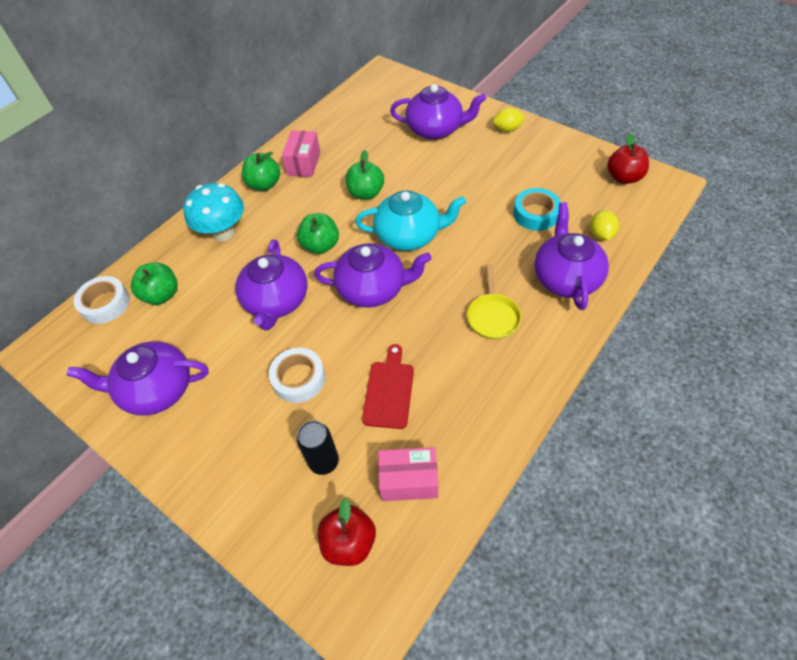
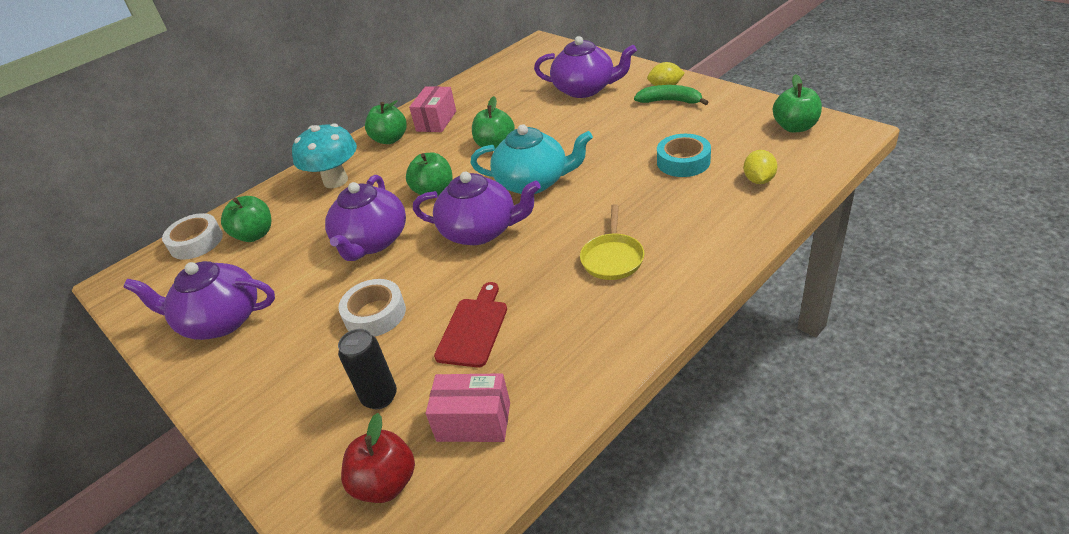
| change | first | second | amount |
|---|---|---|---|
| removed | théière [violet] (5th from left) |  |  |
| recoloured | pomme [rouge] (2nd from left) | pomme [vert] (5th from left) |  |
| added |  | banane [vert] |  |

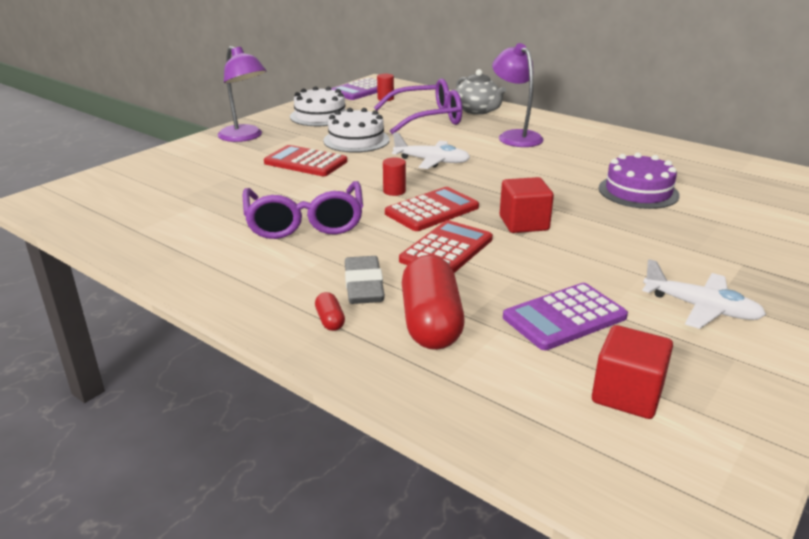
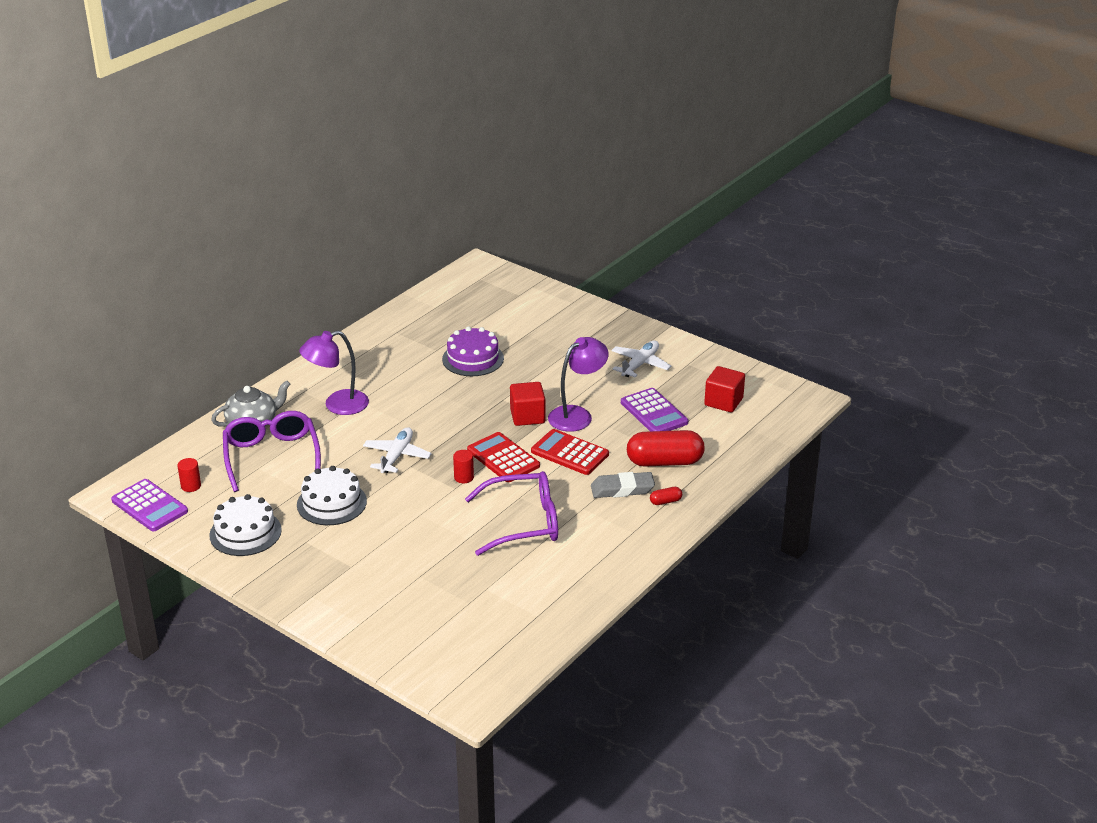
| change | first | second | amount |
|---|---|---|---|
| moved | lampe [violet] (1st from left in the first image) | lampe [violet] (2nd from left) |  |
| removed | calculatrice [rouge] (1st from left) |  |  |

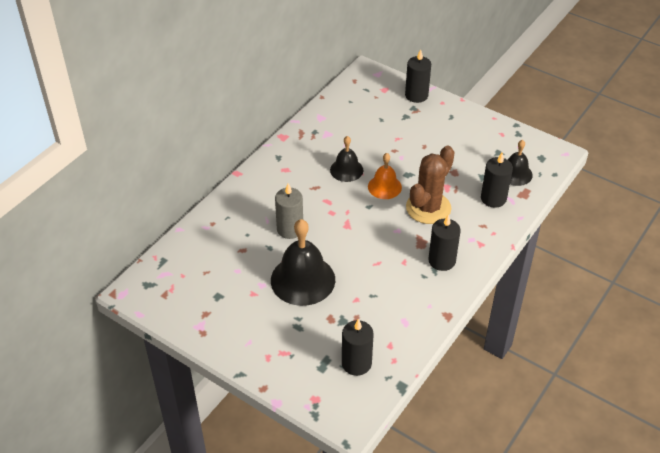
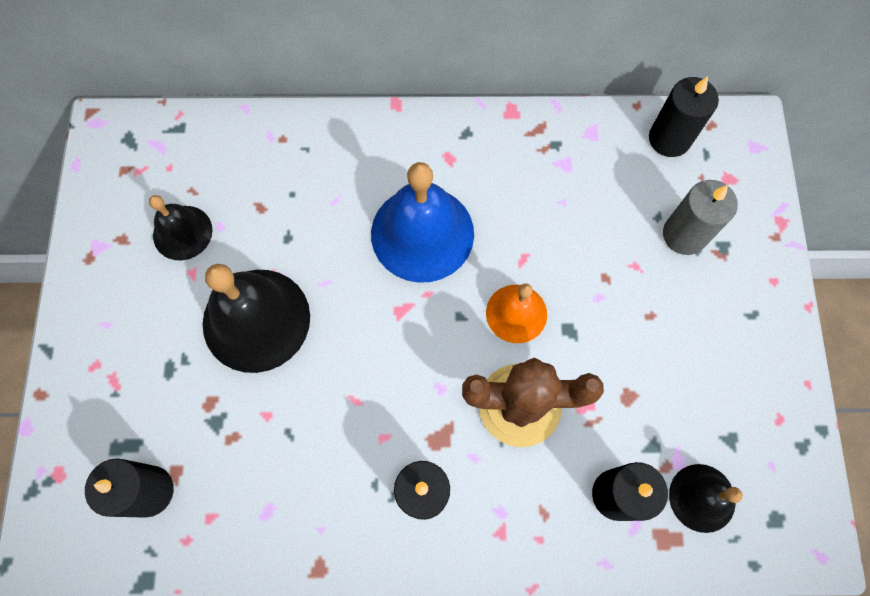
| change | first | second | amount |
|---|---|---|---|
| moved | bougie [gris] |  |  |
| moved | cloche [noir] (2nd from left in the first image) | cloche [noir] (1st from left) |  |
| moved | bougie [noir] (2nd from left in the first image) | bougie [noir] (4th from left) |  |
| added |  | cloche [bleu] |  |

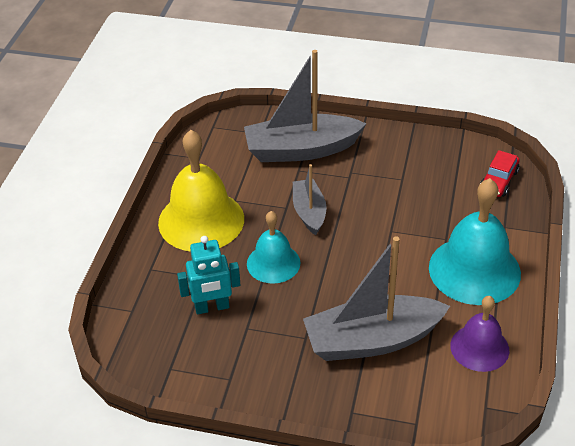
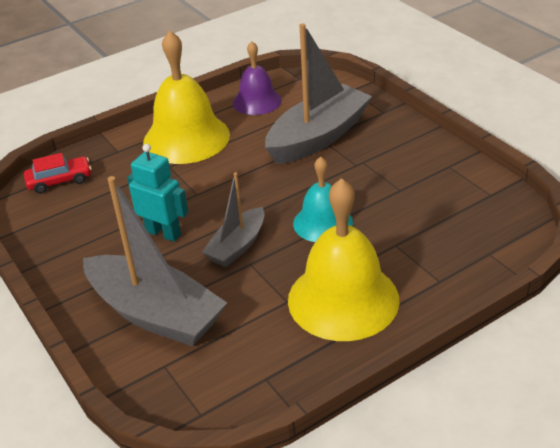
| change | first | second | amount |
|---|---|---|---|
| moved | robot [turquoise] |  |  |
| turned | bateau [gris] (3rd from left) |  | 75 degrees counterclockwise |
| recoloured | cloche [turquoise] (2nd from left) | cloche [jaune] (1st from left) |  |

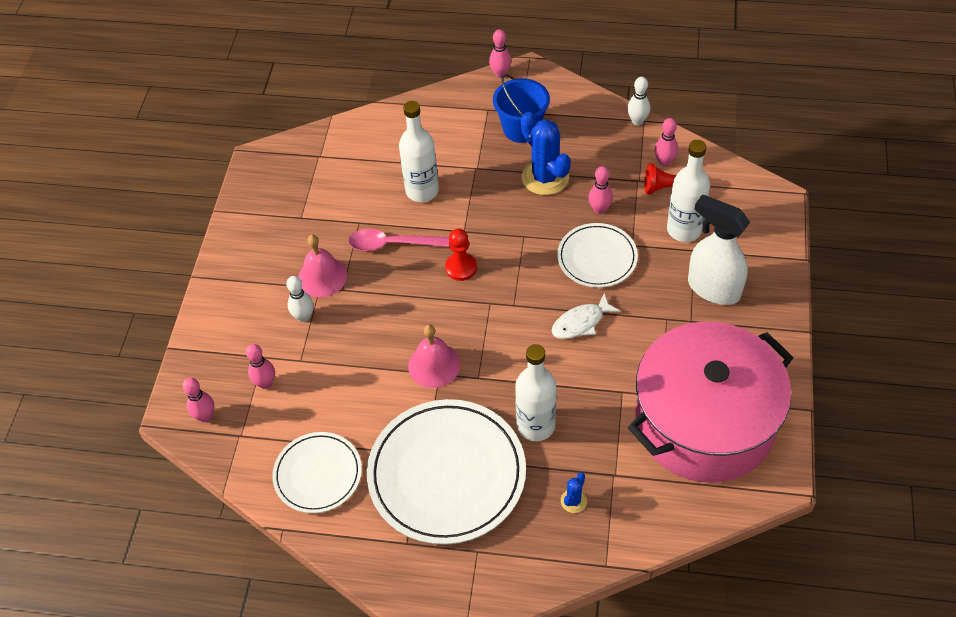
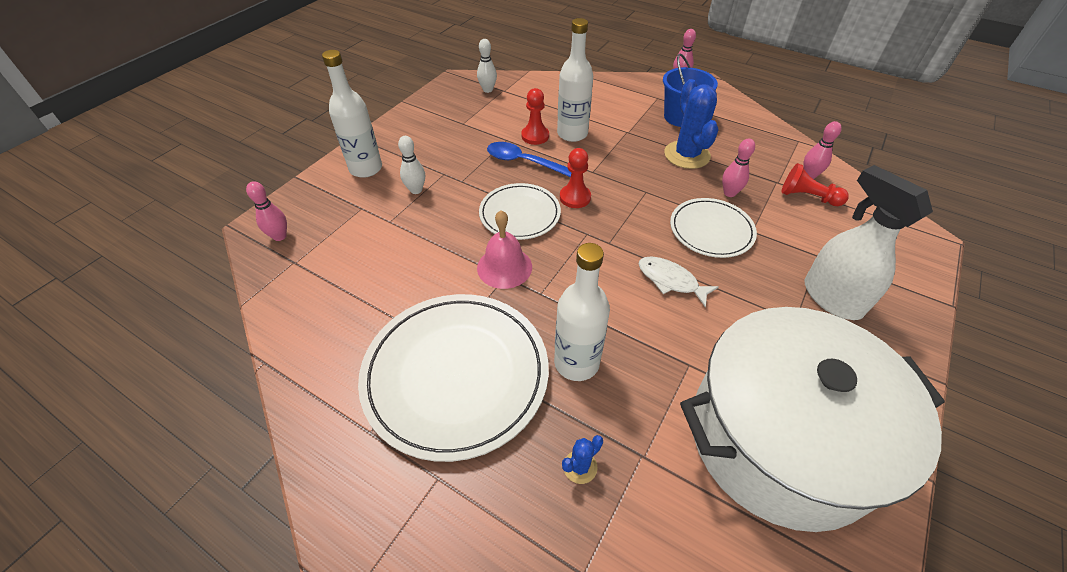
| change | first | second | amount |
|---|---|---|---|
| removed | quille [rose] (2nd from left) |  |  |
| moved | assiette [blanc] (1st from left in the first image) | assiette [blanc] (2nd from left) |  |
| removed | cloche [rose] (1st from left) |  |  |
| recoloured | cuillère [rose] | cuillère [bleu] |  |
| turned | poisson [blanc] |  | 45 degrees clockwise |
| moved | quille [blanc] (2nd from left) |  |  |
| recoloured | marmite [rose] | marmite [blanc] |  |
| moved | bouteille [blanc] (3rd from left in the first image) | bouteille [blanc] (1st from left) |  |
| added |  | pion [rouge] (1st from left) |  |

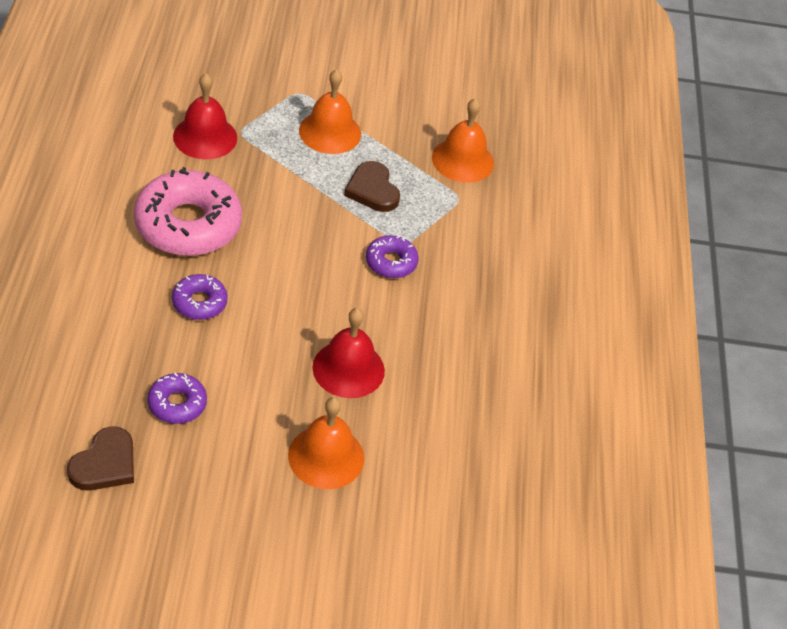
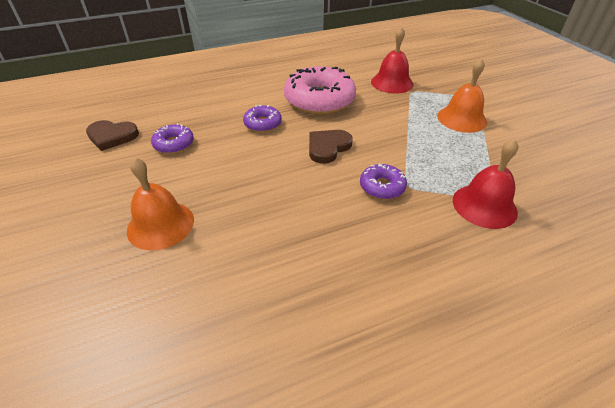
| change | first | second | amount |
|---|---|---|---|
| moved | cloche [rouge] (2nd from left) |  |  |
| moved | cœur [marron] (2nd from left) |  |  |
| removed | cloche [orange] (3rd from left) |  |  |

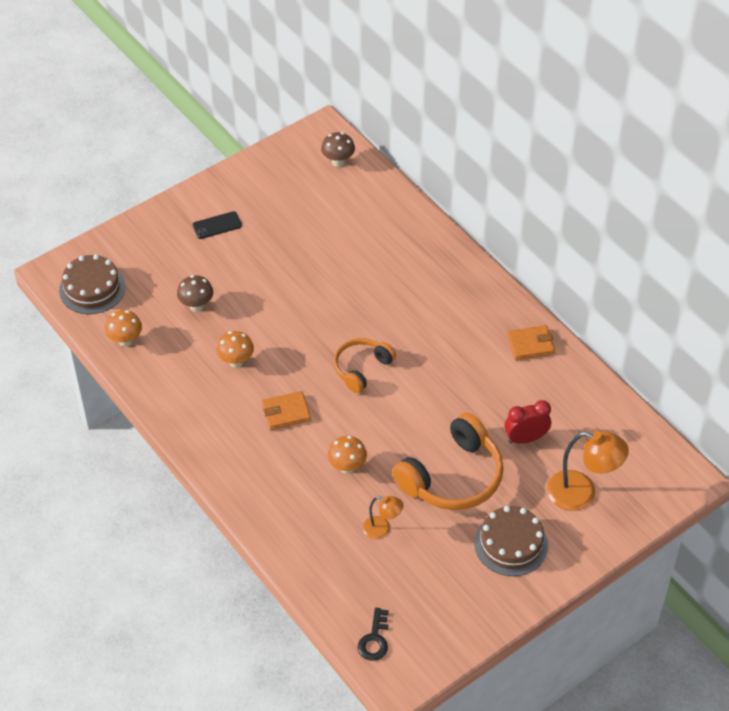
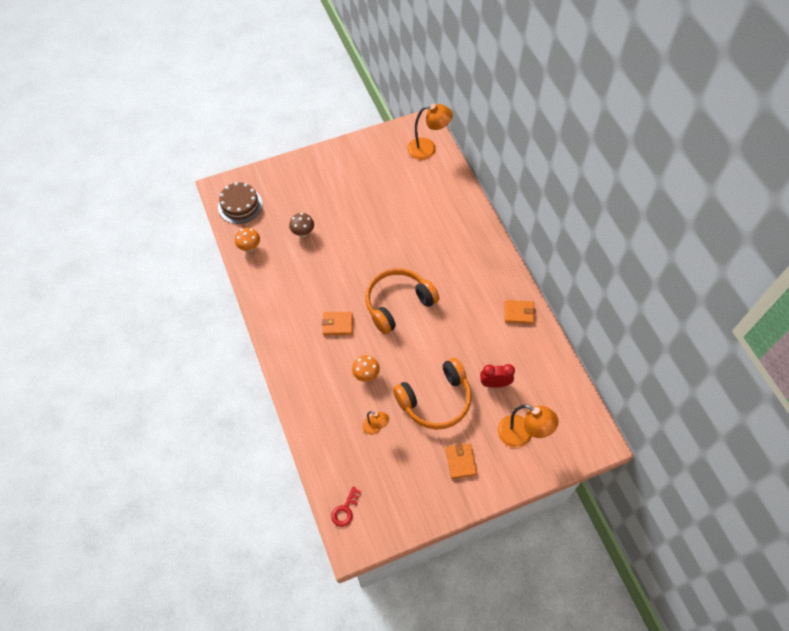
| change | first | second | amount |
|---|---|---|---|
| removed | téléphone [noir] |  |  |
| removed | champignon [orange] (2nd from left) |  |  |
| replaced | champignon [marron] (2nd from left) | lampe [orange] (2nd from left) |  |
| resized | casque audio [orange] (1st from left) |  | x1.66 |
| recoloured | clé [noir] | clé [rouge] |  |
| replaced | gâteau [marron] (2nd from left) | portefeuille [orange] (2nd from left) |  |

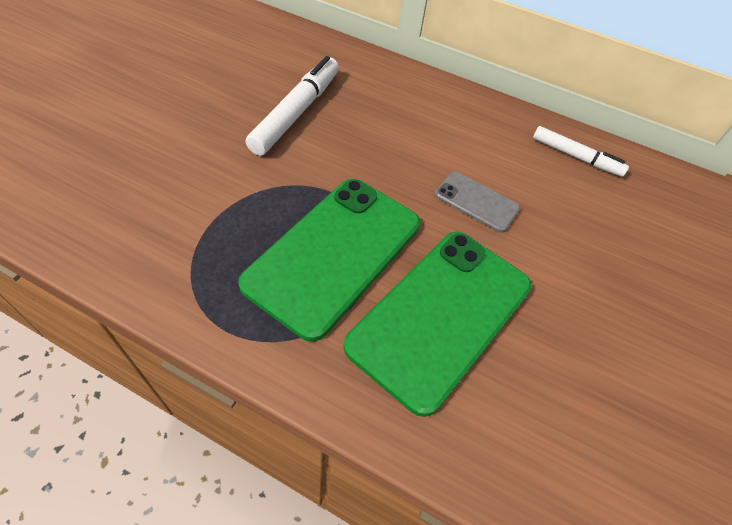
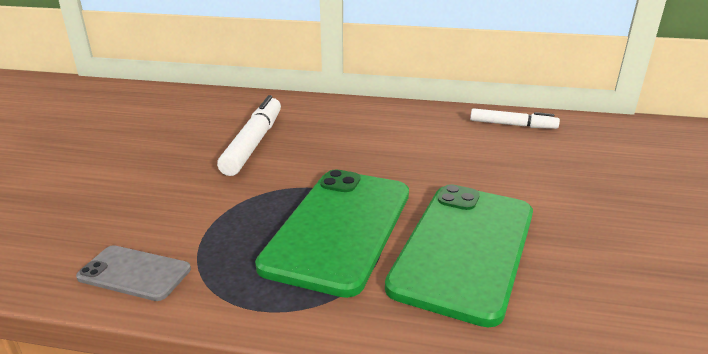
| change | first | second | amount |
|---|---|---|---|
| moved | téléphone [gris] |  |  |

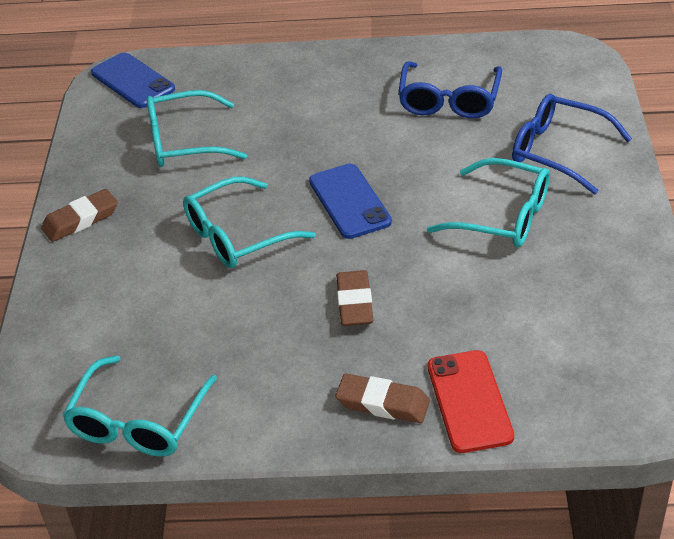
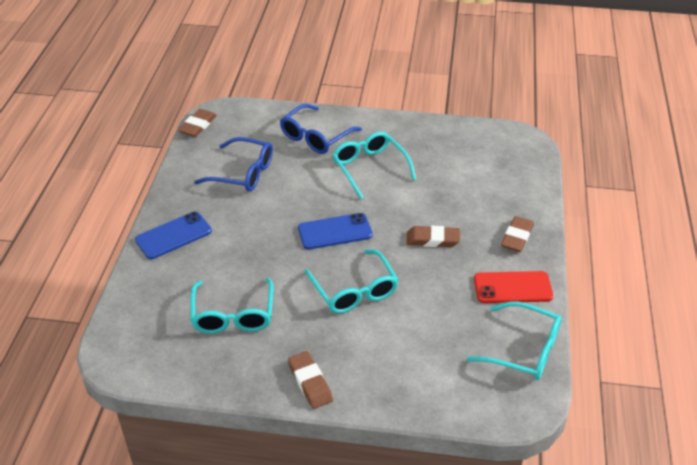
| change | first | second | amount |
|---|---|---|---|
| moved | téléphone [bleu] (1st from left) |  |  |
| turned | lunettes [turquoise] (4th from left in the first image) | lunettes [turquoise] (3rd from left) | 60 degrees counterclockwise |
| moved | téléphone [rouge] |  |  |
| added |  | gomme [marron] (1st from left) |  |

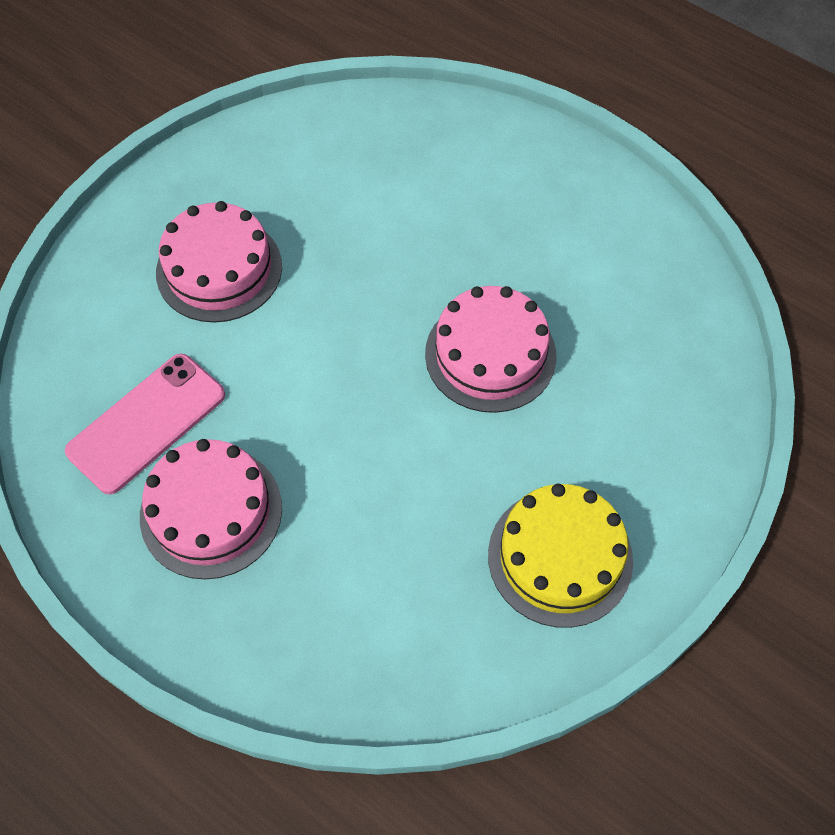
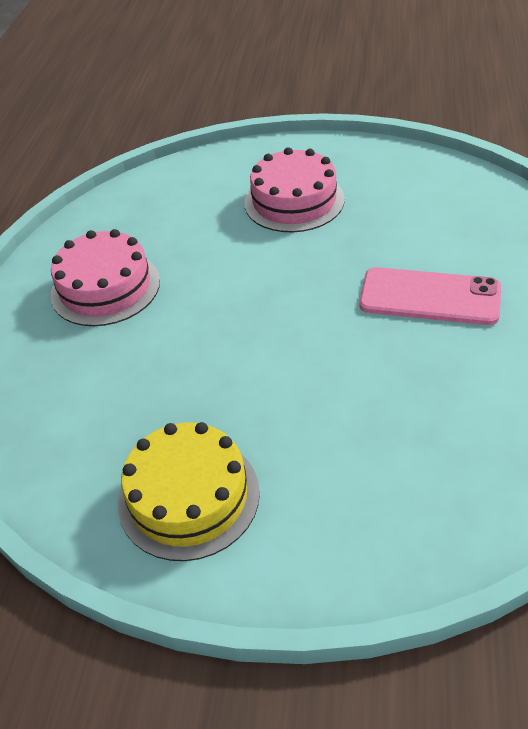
| change | first | second | amount |
|---|---|---|---|
| moved | téléphone [rose] |  |  |
| removed | gâteau [rose] (3rd from left) |  |  |

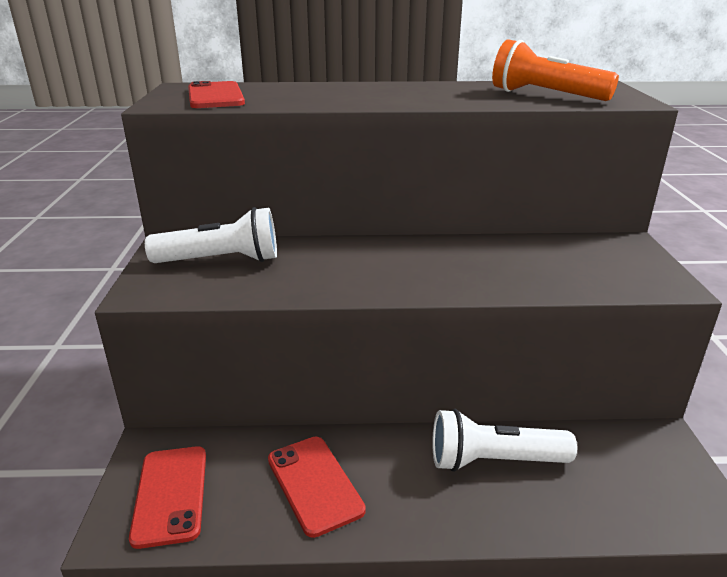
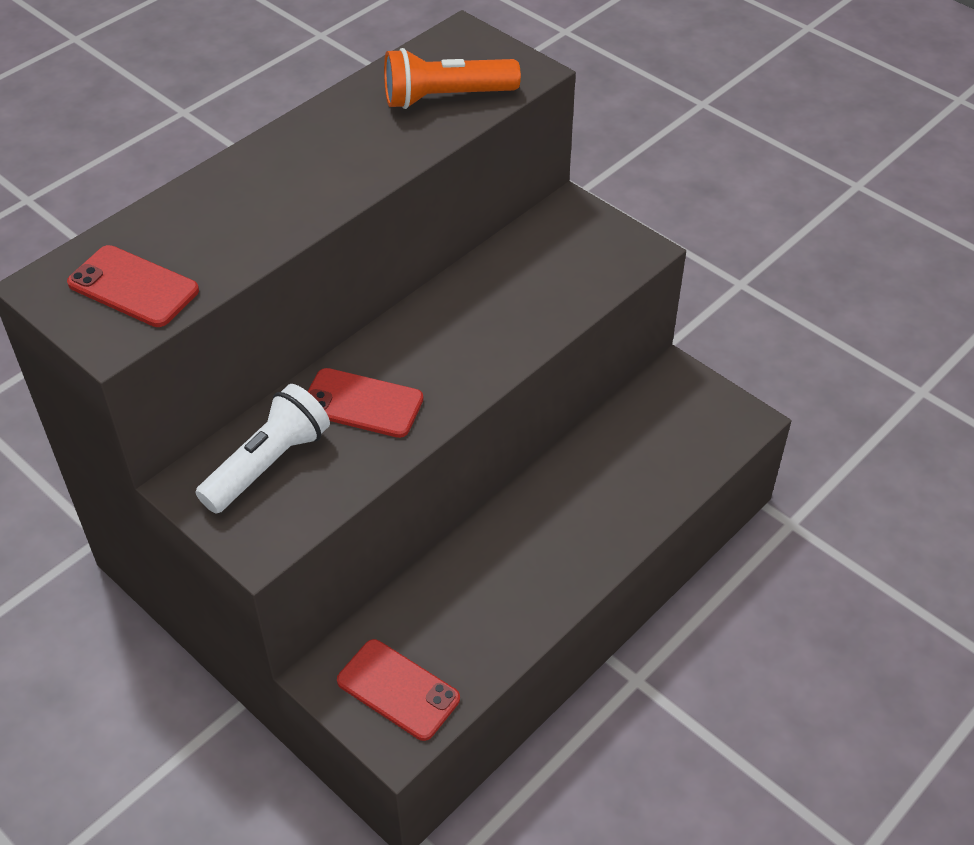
| change | first | second | amount |
|---|---|---|---|
| moved | téléphone [rouge] (3rd from left in the first image) | téléphone [rouge] (2nd from left) |  |
| removed | lampe de poche [blanc] (2nd from left) |  |  |

